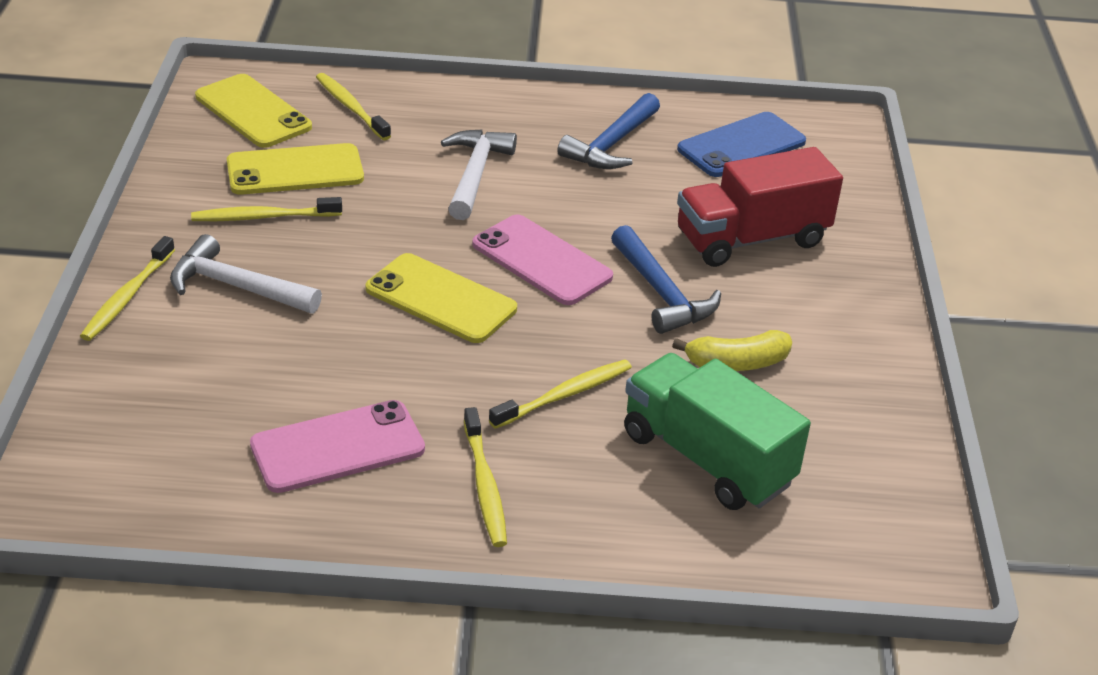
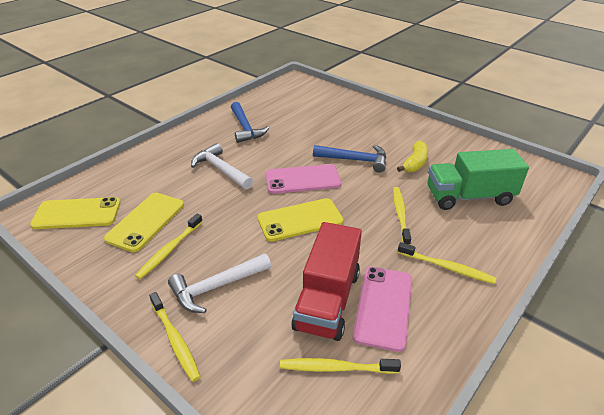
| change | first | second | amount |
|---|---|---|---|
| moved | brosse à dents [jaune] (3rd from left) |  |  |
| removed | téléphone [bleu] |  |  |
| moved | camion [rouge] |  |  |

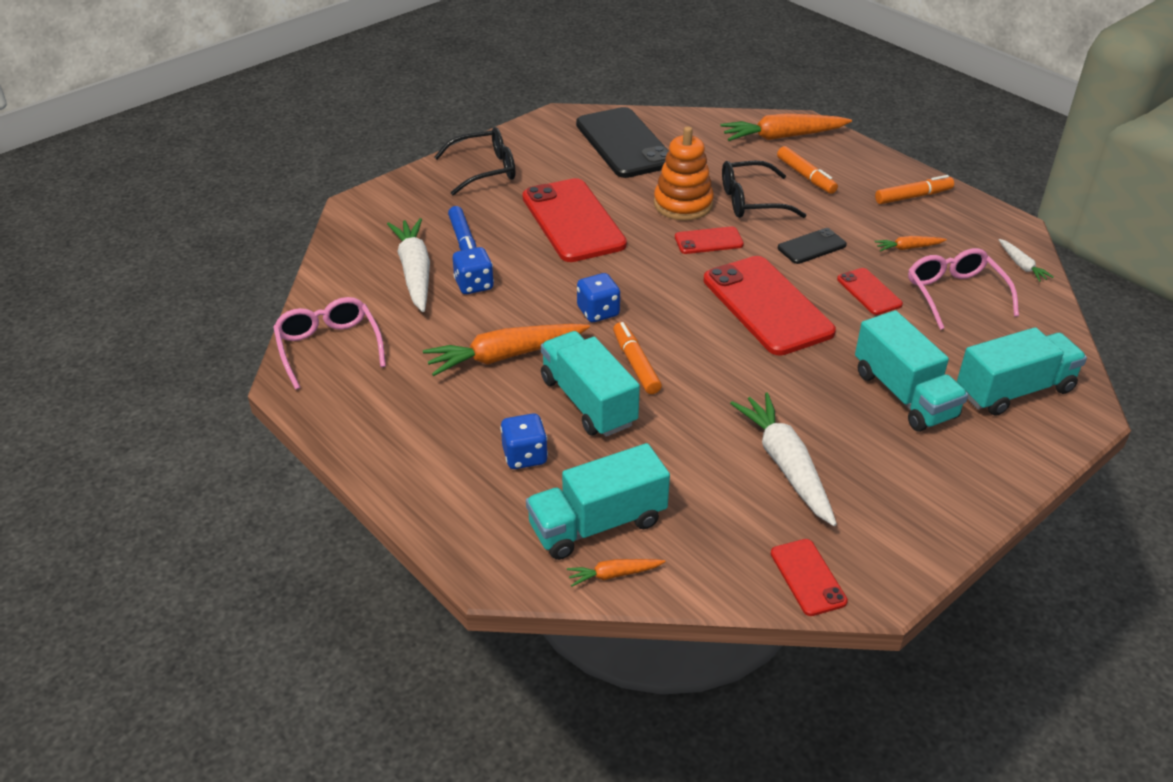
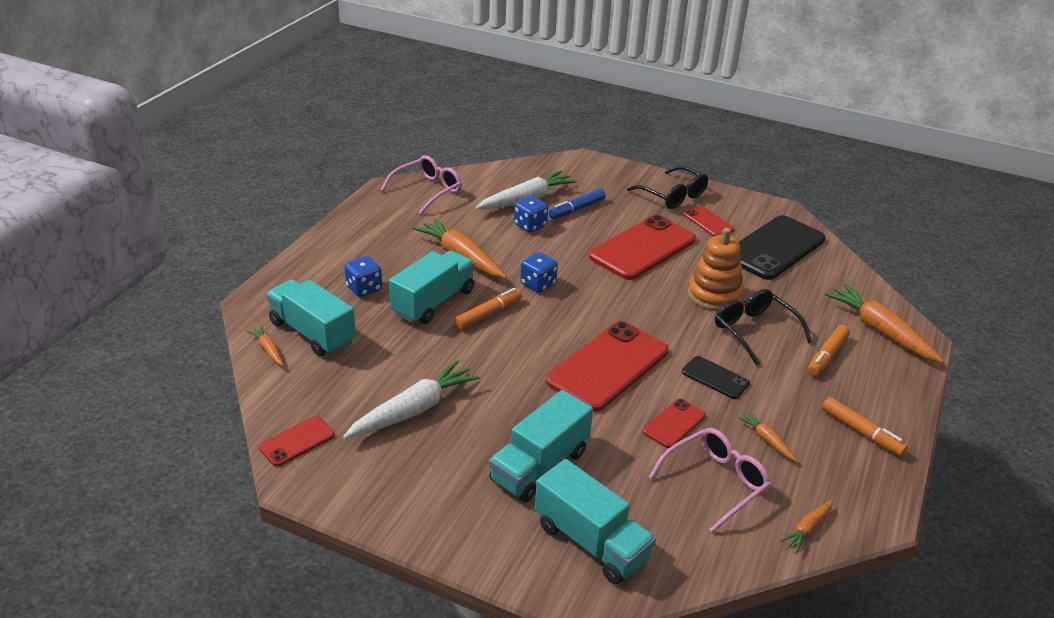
| change | first | second | amount |
|---|---|---|---|
| moved | téléphone [rouge] (2nd from left in the first image) | téléphone [rouge] (5th from left) |  |
| recoloured | carotte [blanc] (3rd from left) | carotte [orange] (4th from left) |  |

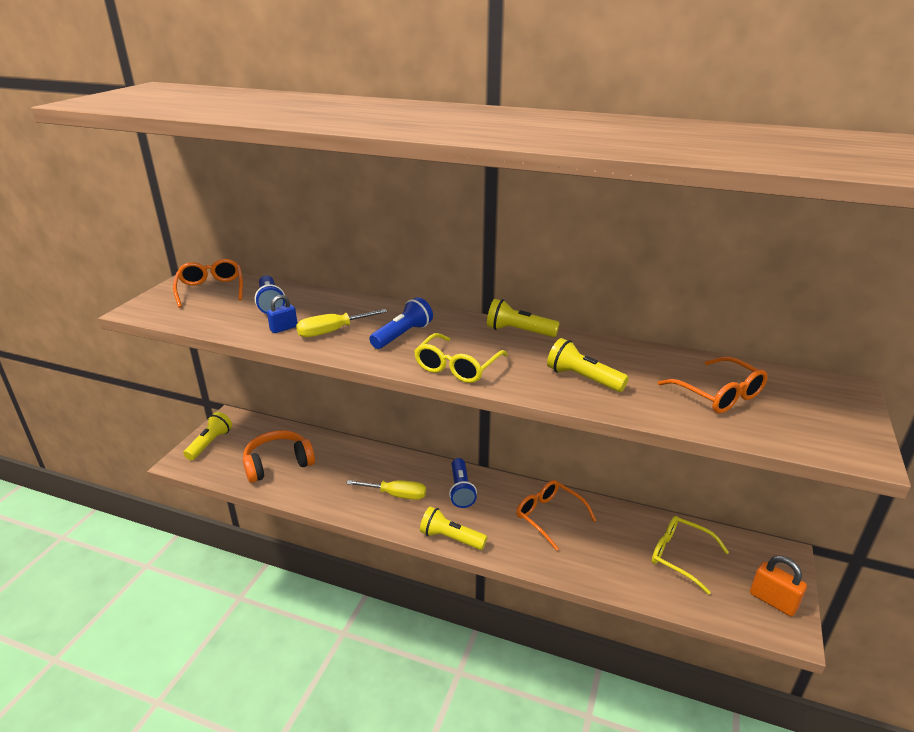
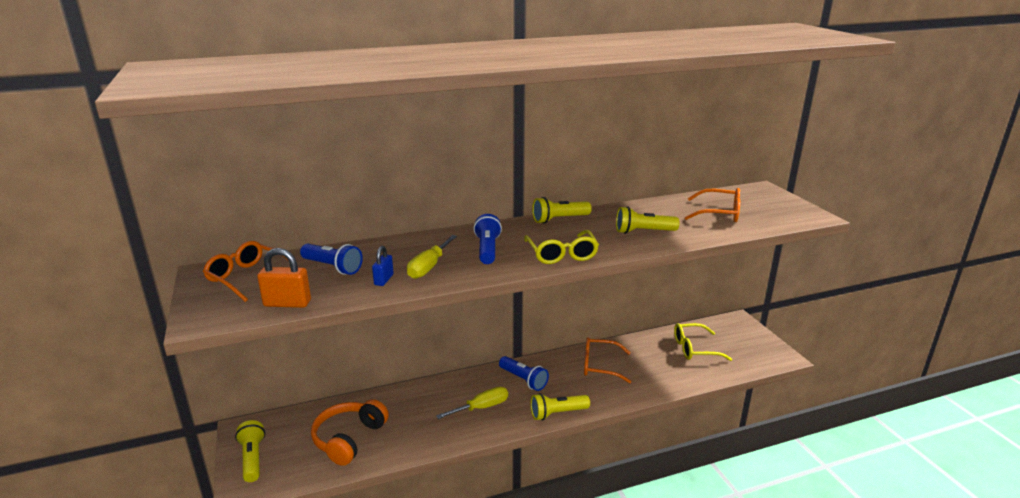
| change | first | second | amount |
|---|---|---|---|
| moved | cadenas [orange] |  |  |

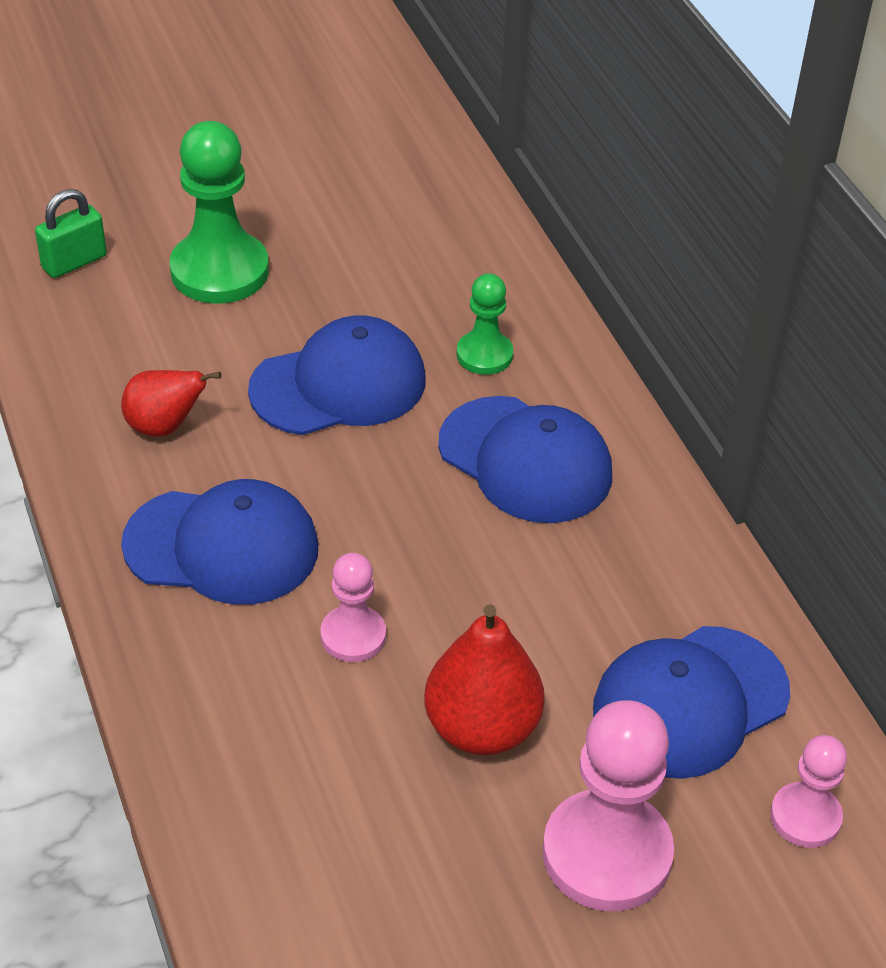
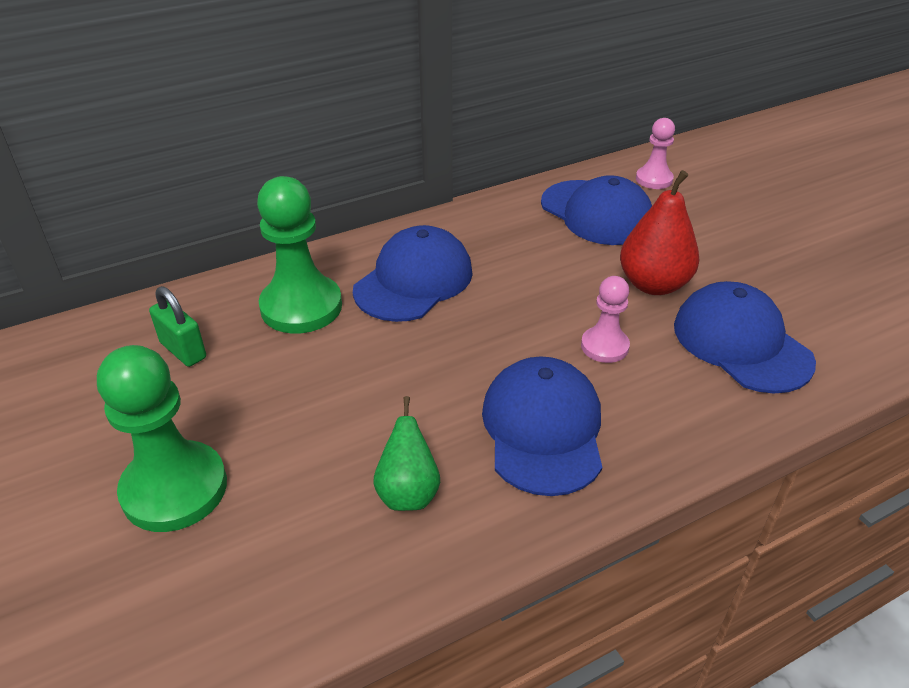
| change | first | second | amount |
|---|---|---|---|
| moved | cadenas [vert] |  |  |
| recoloured | poire [rouge] (1st from left) | poire [vert] |  |
| moved | casquette [bleu] (2nd from left in the first image) | casquette [bleu] (4th from left) |  |
| resized | pion [vert] (2nd from left) |  | x1.80 |
| removed | pion [rose] (2nd from left) |  |  |

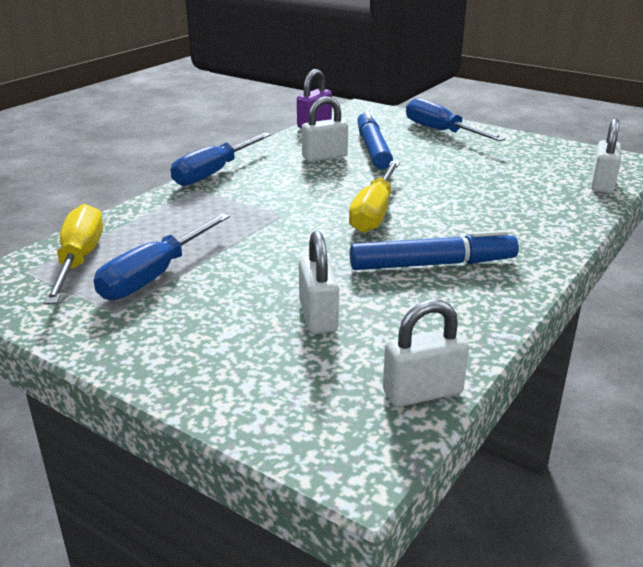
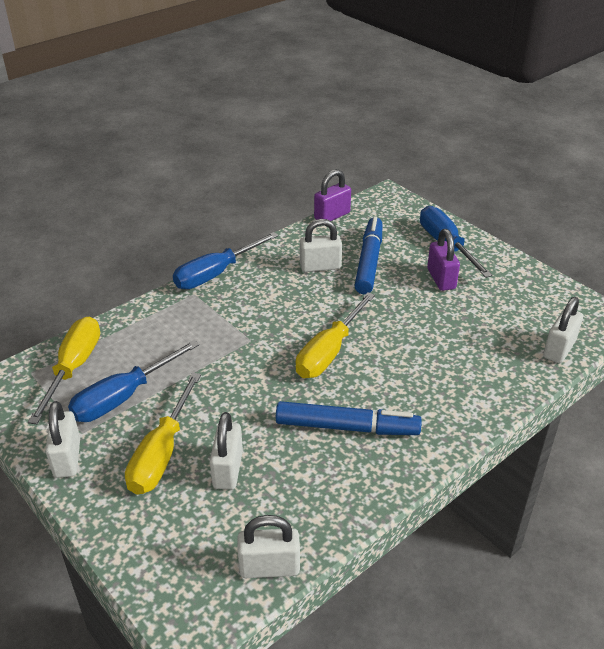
| change | first | second | amount |
|---|---|---|---|
| added |  | cadenas [blanc] (1st from left) |  |
| added |  | tournevis [jaune] (2nd from left) |  |
| added |  | cadenas [violet] (2nd from left) |  |

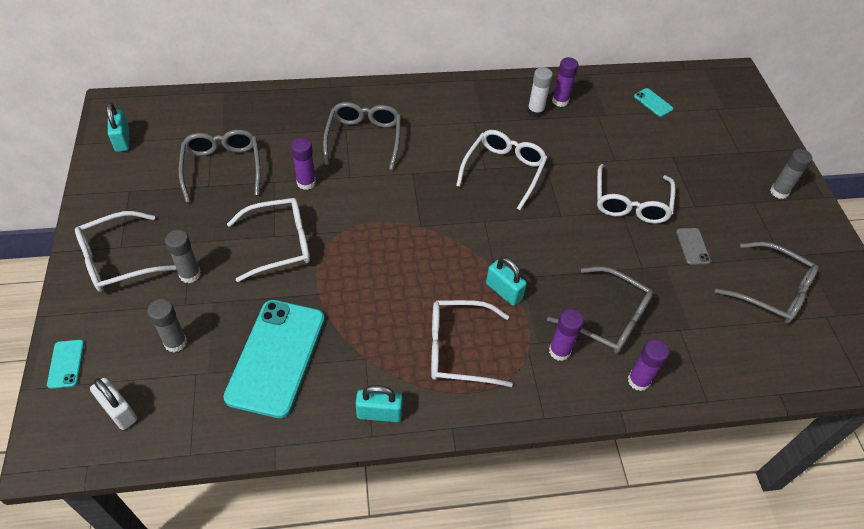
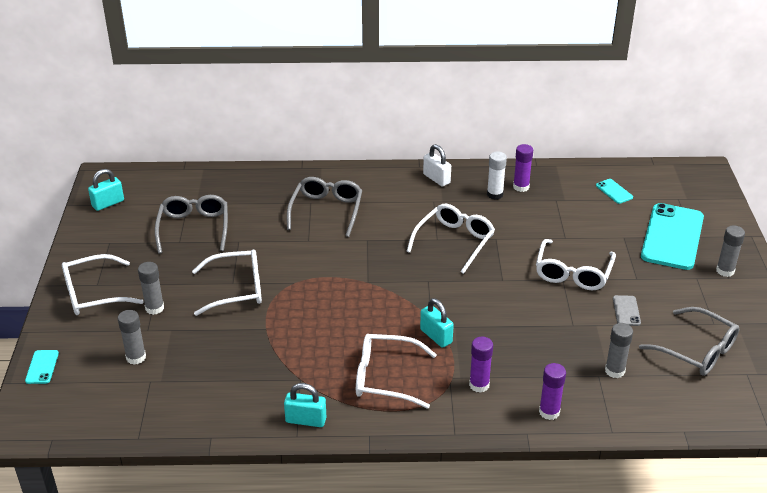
| change | first | second | amount |
|---|---|---|---|
| moved | cadenas [blanc] |  |  |
| turned | cadenas [turquoise] (1st from left) |  | 60 degrees clockwise |
| moved | téléphone [turquoise] (2nd from left in the first image) | téléphone [turquoise] (3rd from left) |  |
| removed | bâton de colle [violet] (1st from left) |  |  |
| removed | lunettes [gris] (3rd from left) |  |  |
| added |  | bâton de colle [gris] (3rd from left) |  |

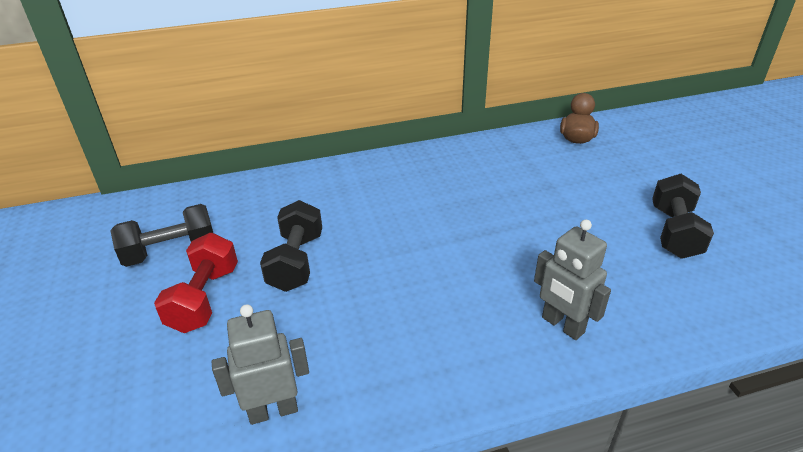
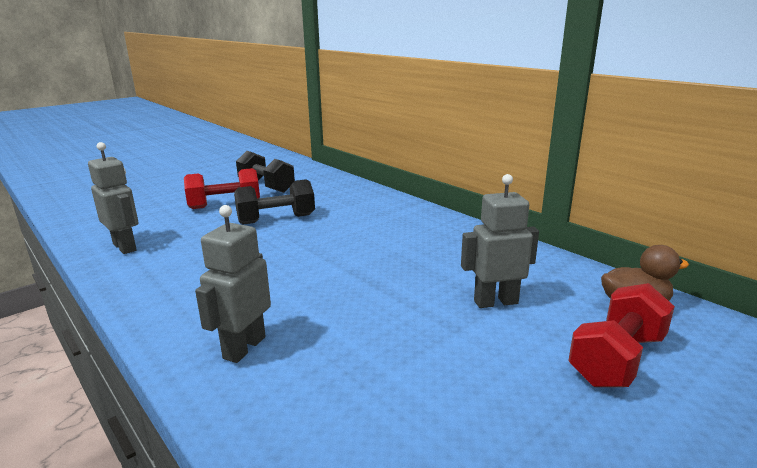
| change | first | second | amount |
|---|---|---|---|
| removed | haltère [noir] (3rd from left) |  |  |
| added |  | robot [gris] (3rd from left) |  |
| added |  | haltère [rouge] (2nd from left) |  |

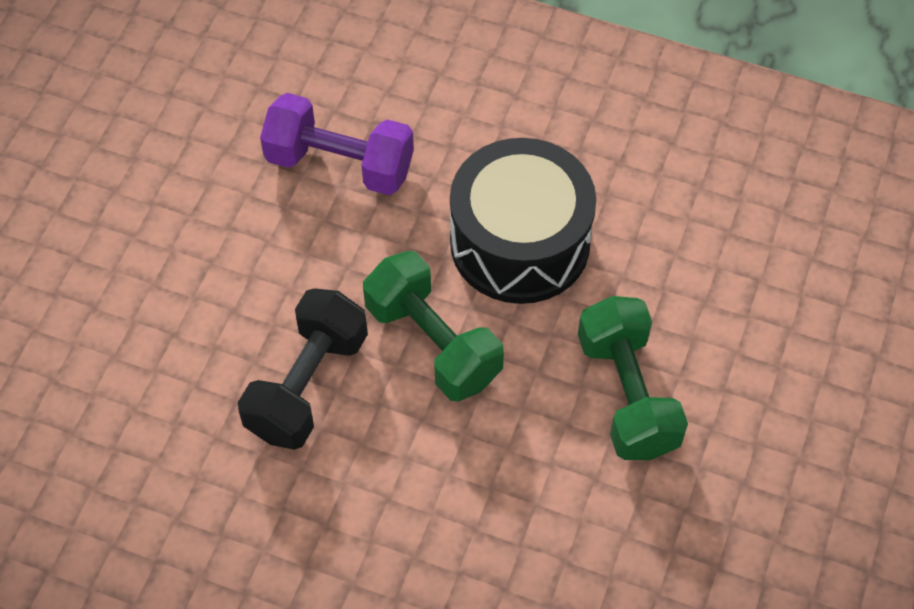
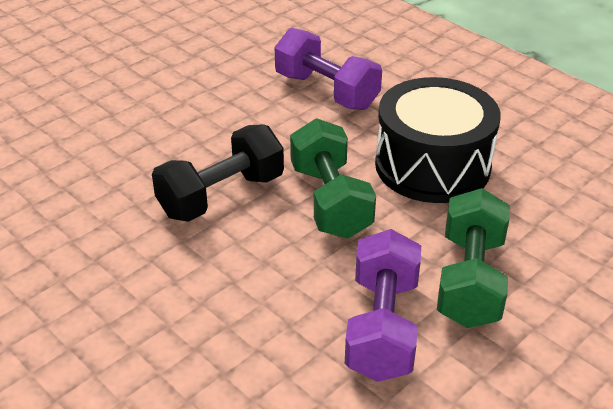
| change | first | second | amount |
|---|---|---|---|
| added |  | haltère [violet] (2nd from left) |  |

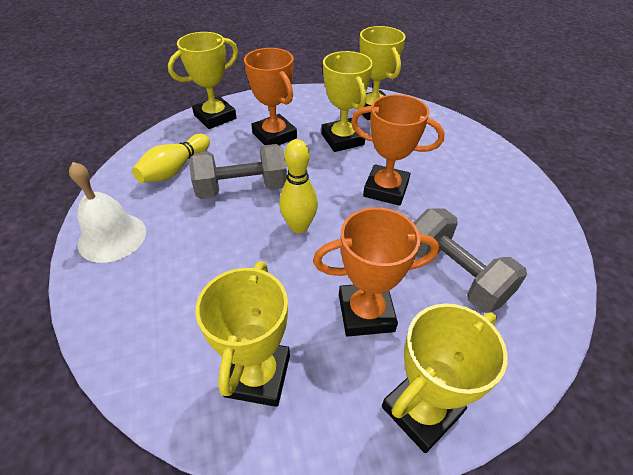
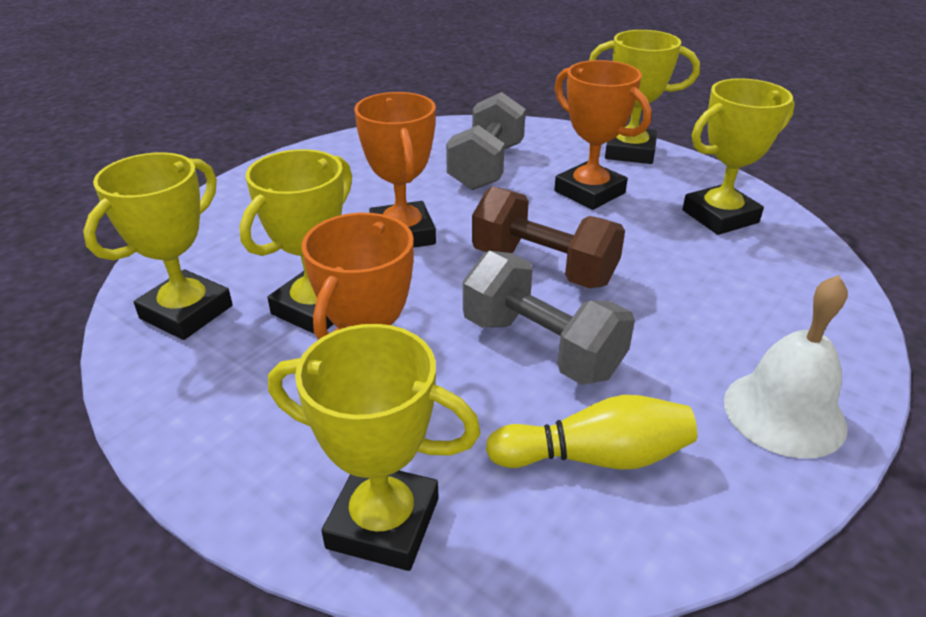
| change | first | second | amount |
|---|---|---|---|
| replaced | quille [jaune] (2nd from left) | haltère [marron] |  |

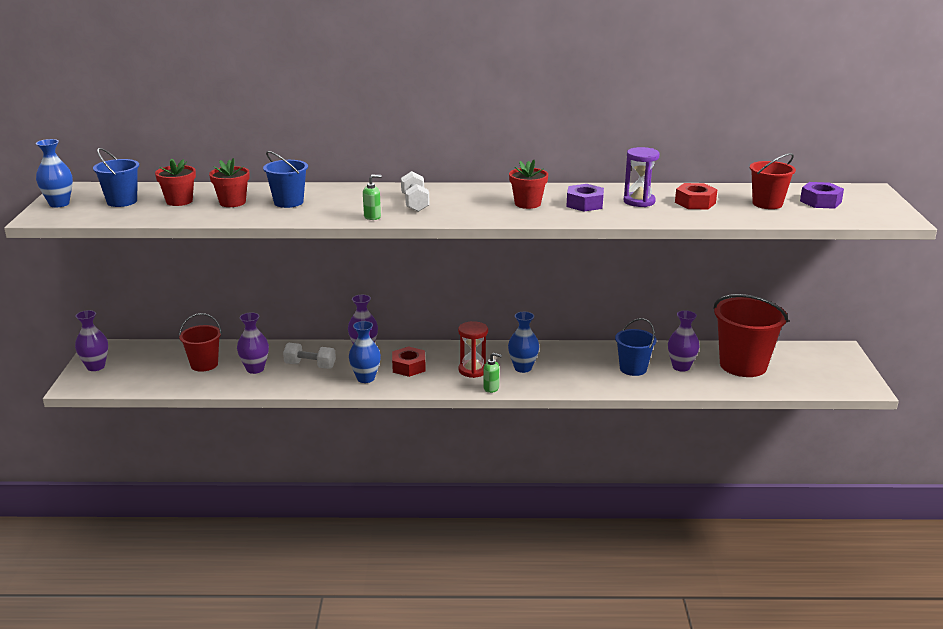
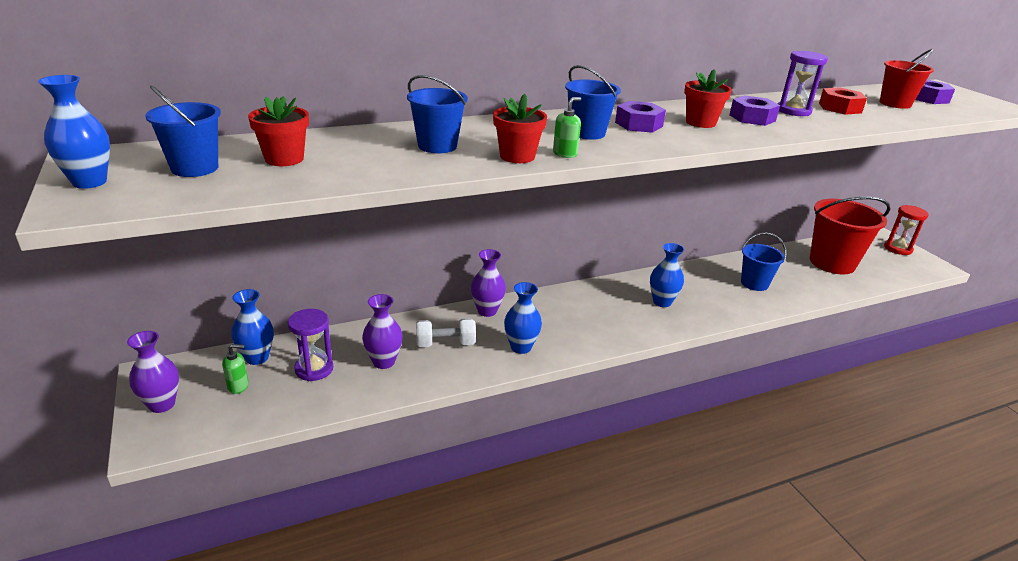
| change | first | second | amount |
|---|---|---|---|
| replaced | seau [rouge] (1st from left) | sablier [violet] (1st from left) |  |
| moved | pot de fleurs [rouge] (2nd from left) |  |  |
| removed | écrou [rouge] (1st from left) |  |  |
| replaced | haltère [blanc] (2nd from left) | seau [bleu] (3rd from left) |  |
| moved | sablier [rouge] |  |  |
| moved | distributeur de savon [vert] (2nd from left in the first image) | distributeur de savon [vert] (1st from left) |  |
| removed | vase [violet] (4th from left) |  |  |
| added |  | vase [bleu] (2nd from left) |  |
| added |  | écrou [violet] (1st from left) |  |

